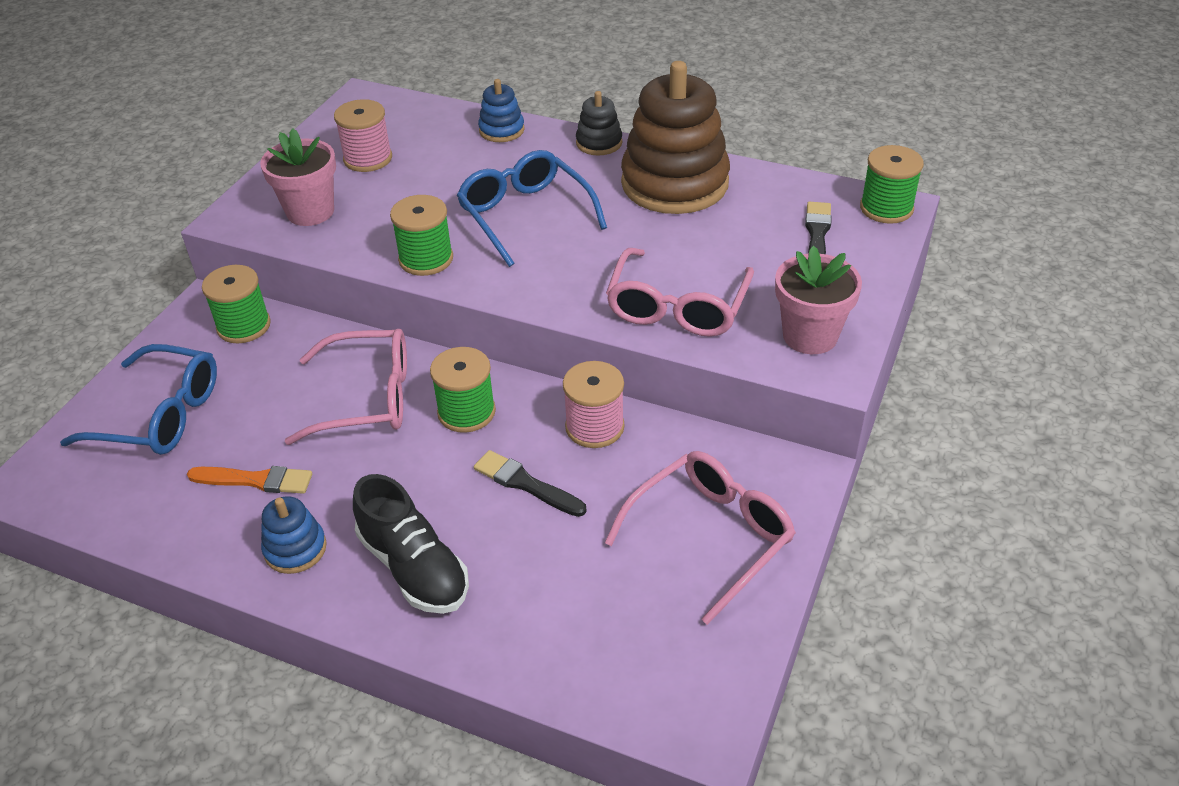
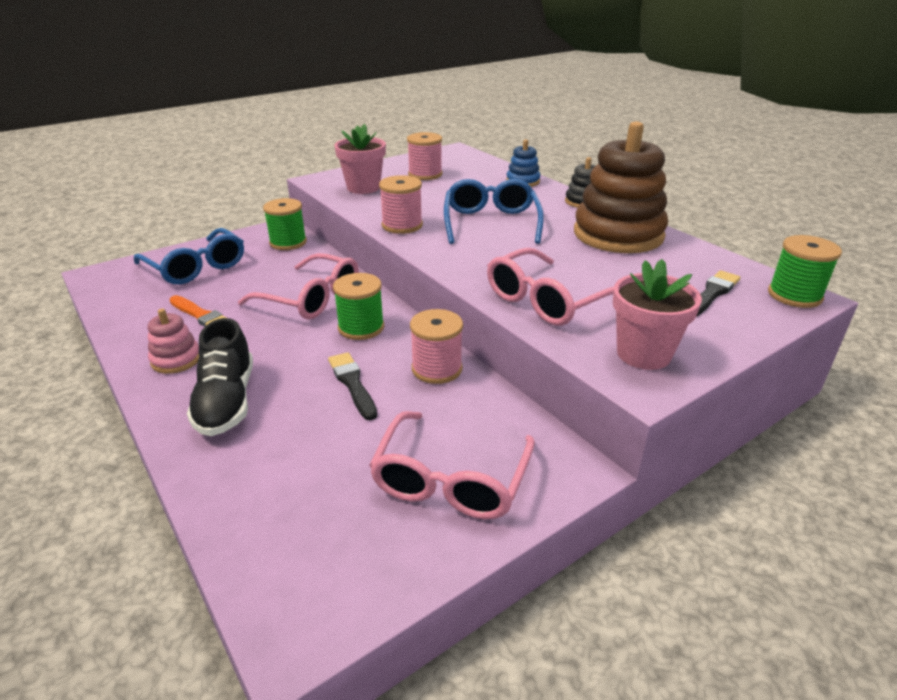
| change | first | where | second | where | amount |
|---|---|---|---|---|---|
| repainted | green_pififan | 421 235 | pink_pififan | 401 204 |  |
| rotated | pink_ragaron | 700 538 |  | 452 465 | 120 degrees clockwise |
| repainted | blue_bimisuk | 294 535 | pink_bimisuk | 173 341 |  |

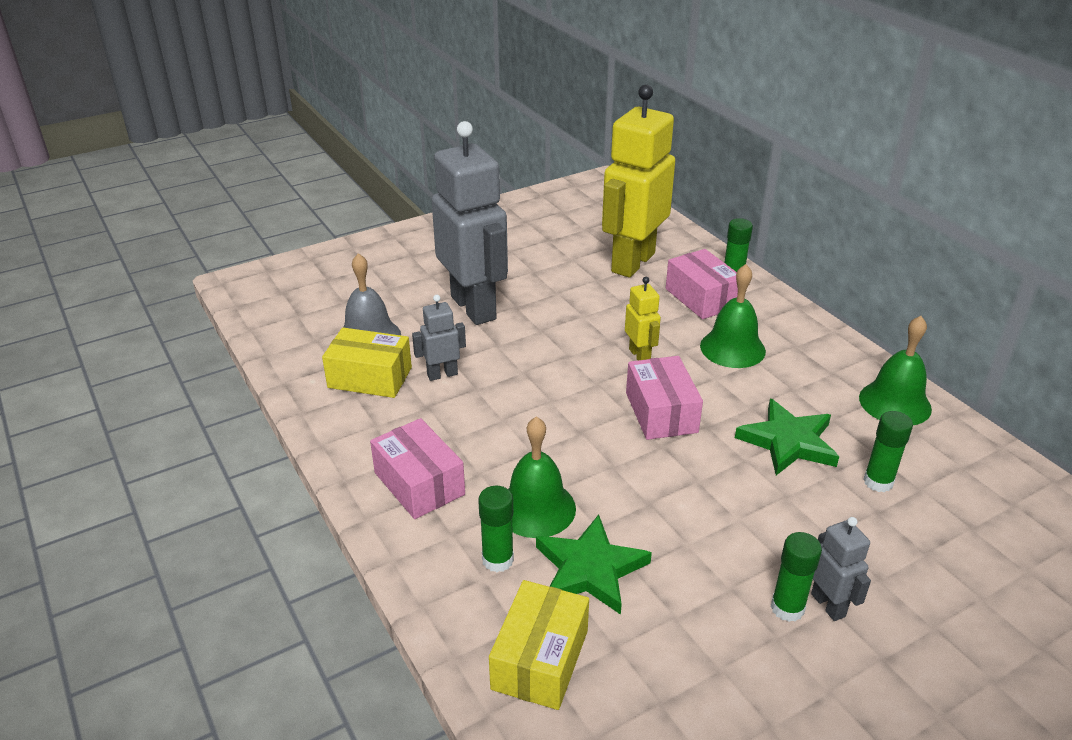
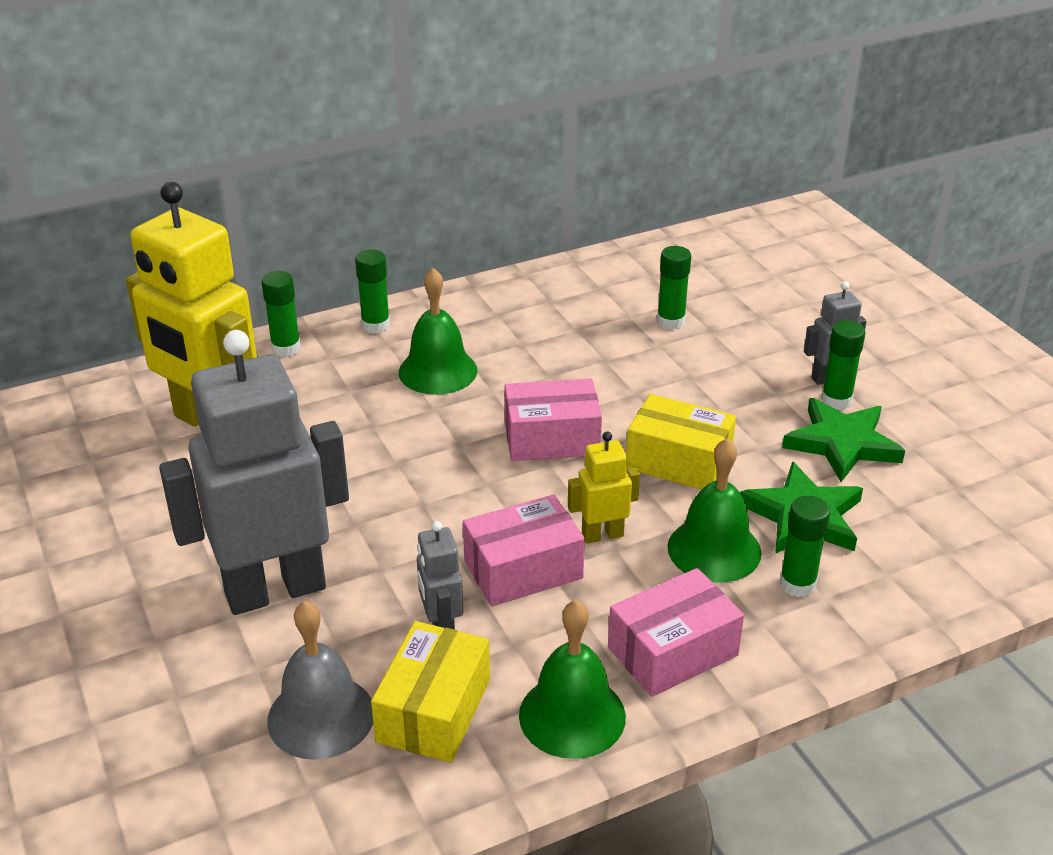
| change | first | where | second | where | amount |
|---|---|---|---|---|---|
| shifted | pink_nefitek | 702 284 |  | 524 550 |  |
| shifted | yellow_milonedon | 643 318 |  | 604 487 |  |
| shifted | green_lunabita | 895 370 |  | 572 679 |  |
| shifted | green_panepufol | 787 437 |  | 843 440 |  |
| shifted | yellow_nefitek | 539 645 |  | 681 441 |  |
| new |  |  | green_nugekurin | 372 291 |  |

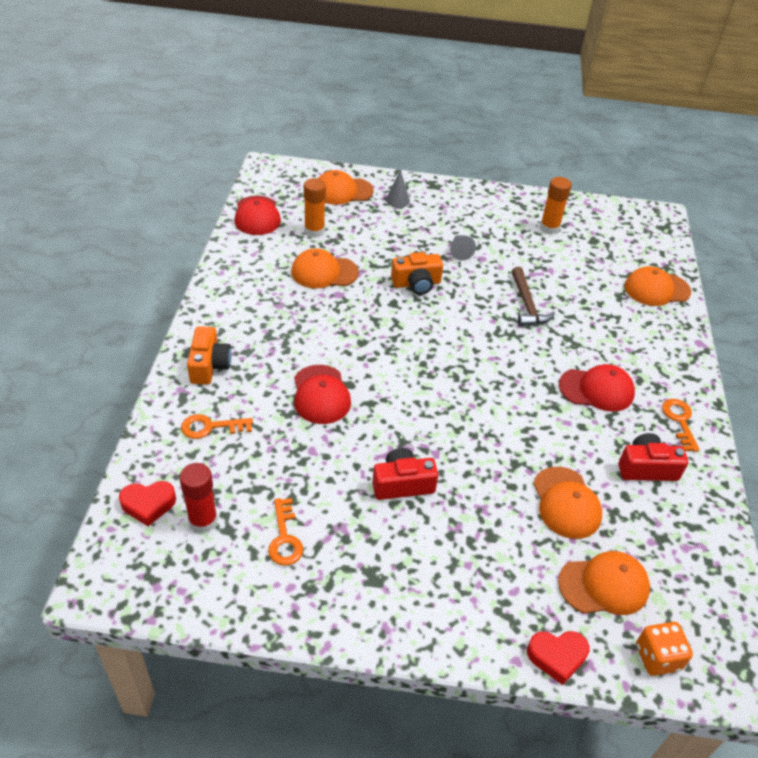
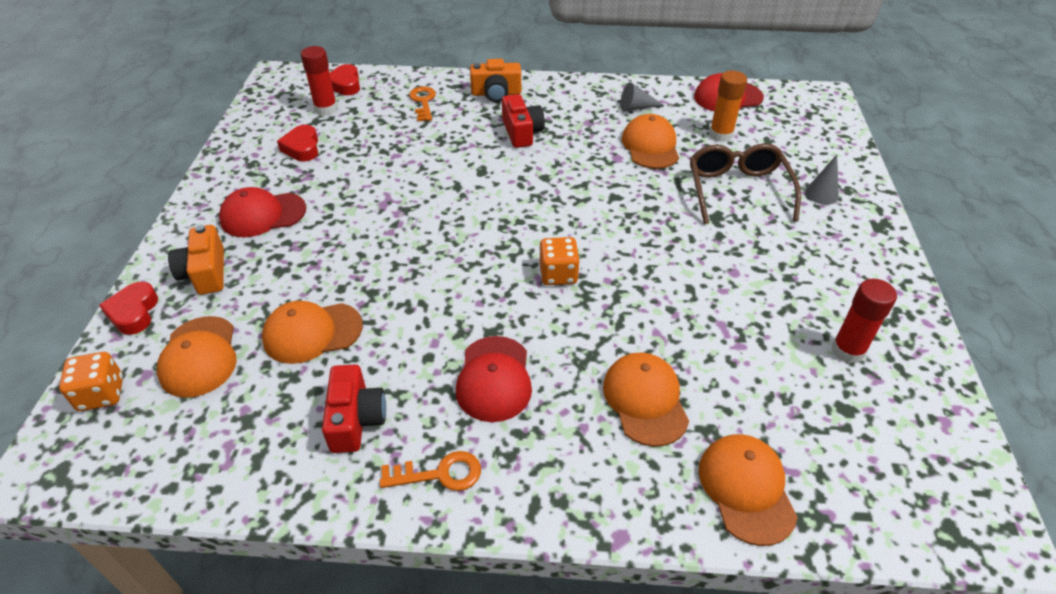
| change | first | where | second | where | amount |
|---|---|---|---|---|---|
| shifted | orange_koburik | 346 187 |  | 646 399 |  |
| repainted | orange_nugekurin | 556 206 | red_nugekurin | 864 321 |  |
| shifted | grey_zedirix | 463 247 |  | 642 96 |  |
| shifted | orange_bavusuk | 417 273 |  | 196 260 |  |
| gone | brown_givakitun | 533 296 |  |  |  |
| shifted | red_koburik | 322 394 |  | 262 212 |  |
| shifted | red_bavusuk | 405 474 |  | 523 121 |  |
| swapped | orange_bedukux | 286 531 | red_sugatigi | 297 143 |  |
| new |  |  | brown_ragaron | 745 183 |  |
| new |  |  | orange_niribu | 559 261 |  |

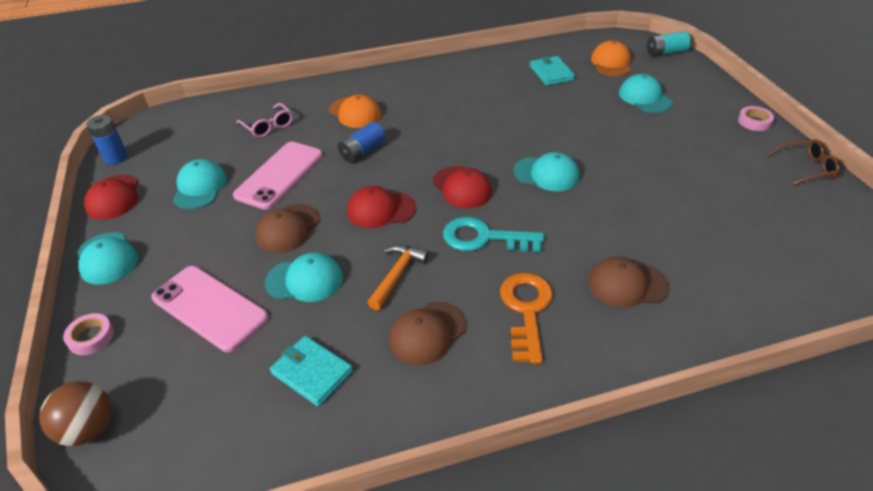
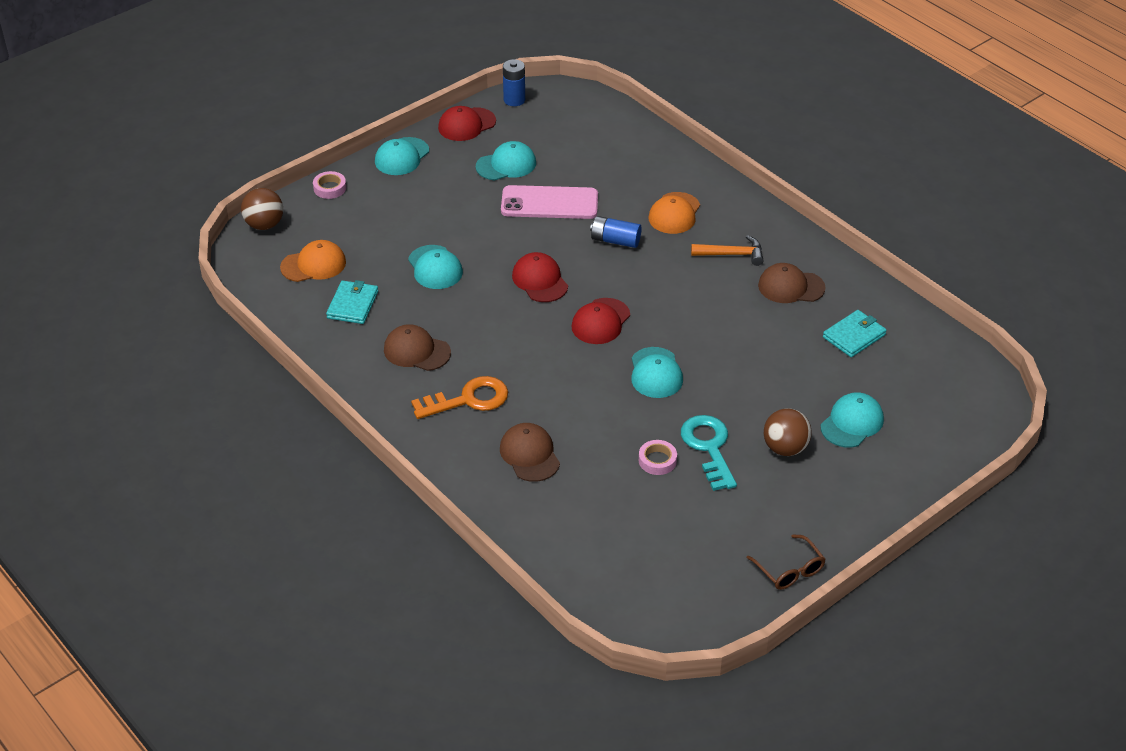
| change | first | where | second | where | amount |
|---|---|---|---|---|---|
| gone | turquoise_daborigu | 669 43 |  |  |  |
| shifted | orange_koburik | 611 58 |  | 313 261 |  |
| gone | pink_ragaron | 265 120 |  |  |  |
| shifted | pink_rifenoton | 756 118 |  | 658 457 |  |
| shifted | brown_koburik | 288 228 |  | 792 283 |  |
| shifted | turquoise_bedukux | 493 234 |  | 709 453 |  |
| shifted | orange_givakitun | 398 277 |  | 727 250 |  |
| gone | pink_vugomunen | 210 309 |  |  |  |
| new |  |  | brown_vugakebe | 788 432 |  |

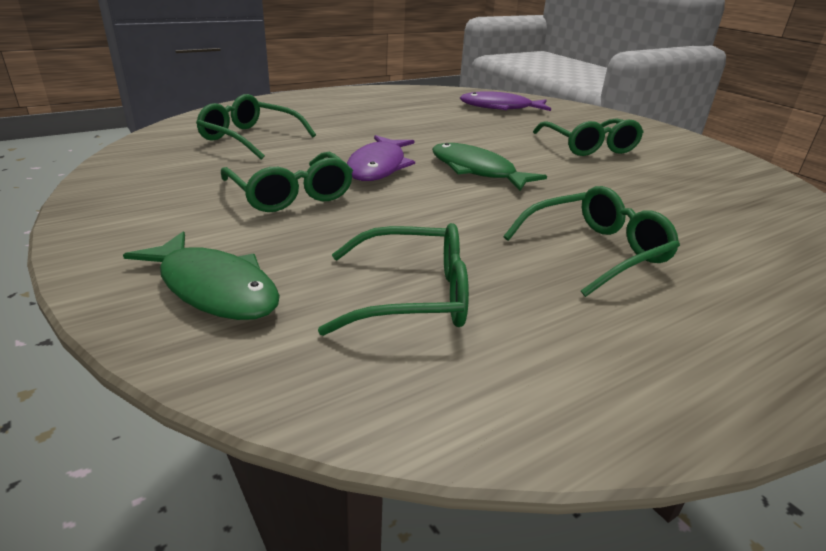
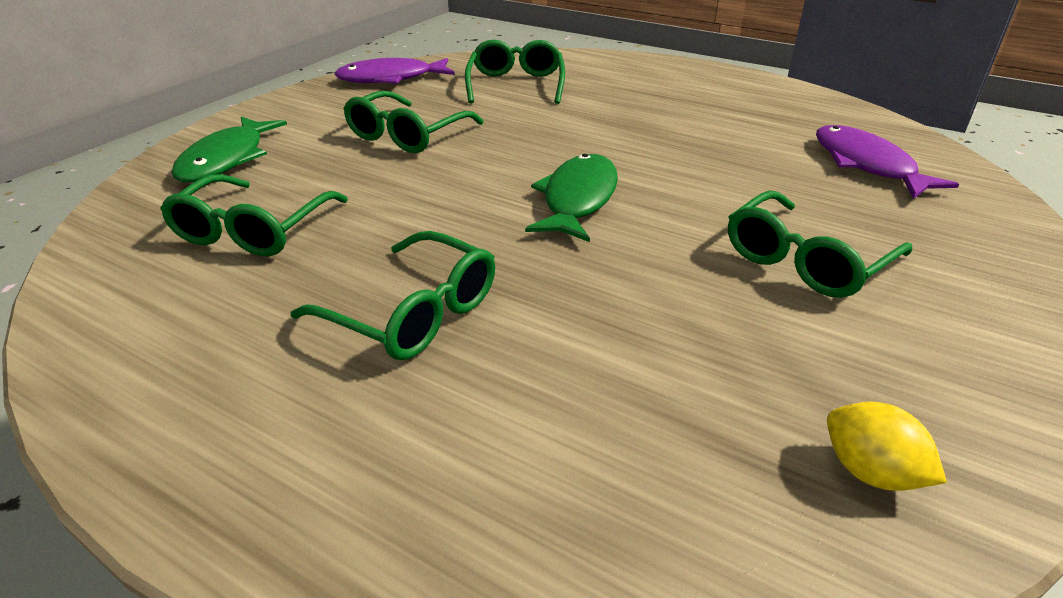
| change | first | where | second | where | amount |
|---|---|---|---|---|---|
| shifted | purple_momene | 381 158 |  | 394 71 |  |
| rotated | green_ragaron | 393 279 |  | 254 215 | 45 degrees clockwise |
| new |  |  | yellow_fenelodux | 887 446 |  |

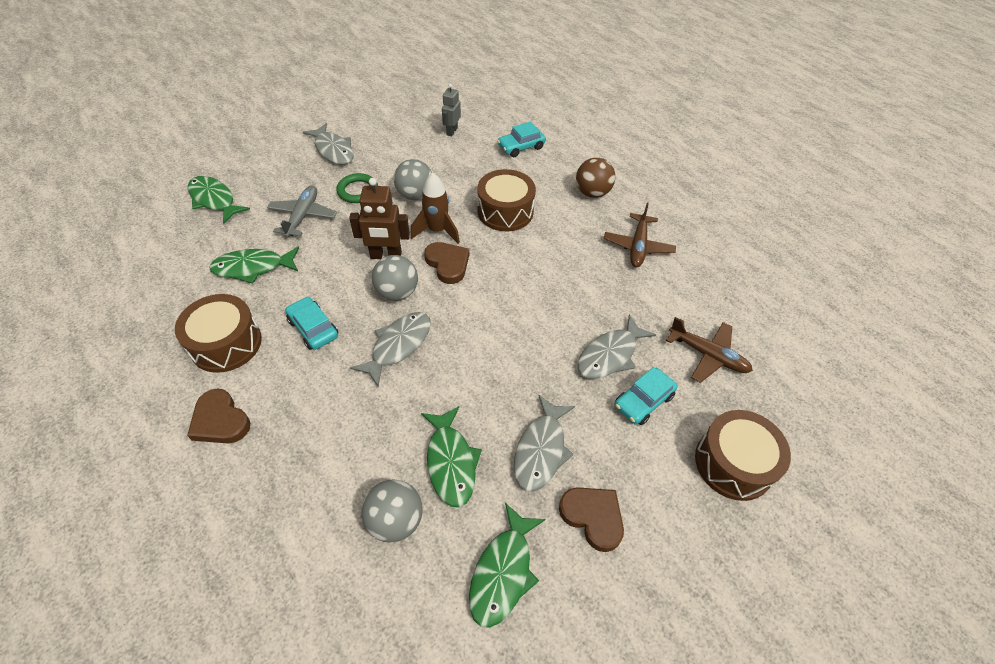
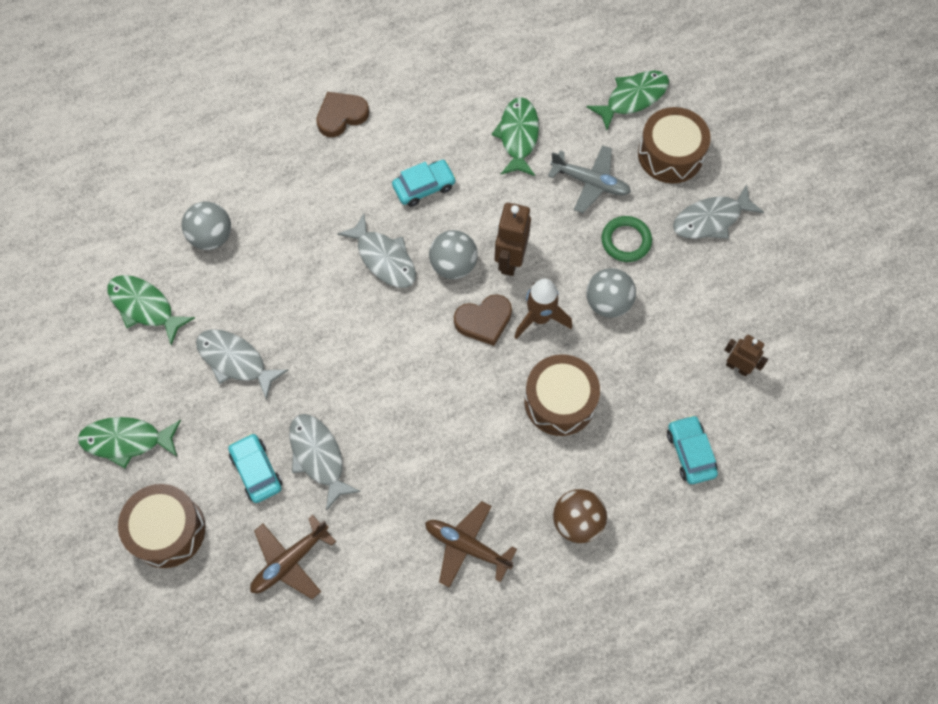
| change | first | where | second | where | amount |
|---|---|---|---|---|---|
| repainted | grey_milonedon | 451 110 | brown_milonedon | 746 355 |  |
| shifted | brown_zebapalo | 218 333 |  | 674 145 |  |
| shifted | green_momene | 451 456 |  | 129 442 |  |
| gone | brown_sugatigi | 591 519 |  |  |  |

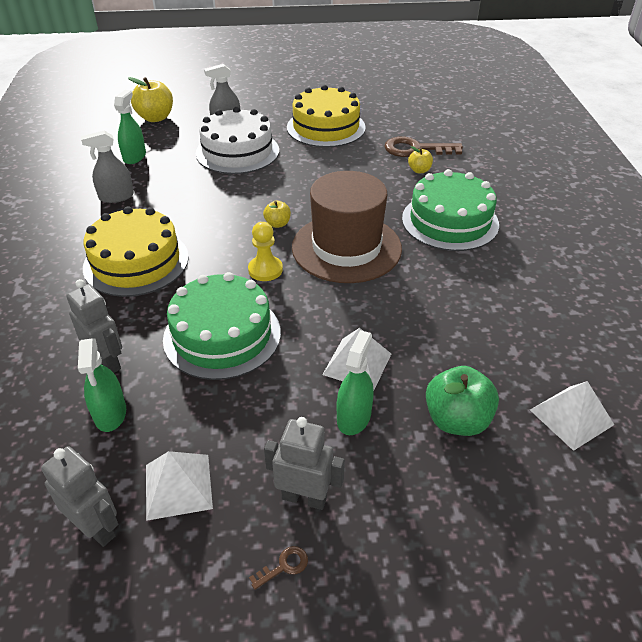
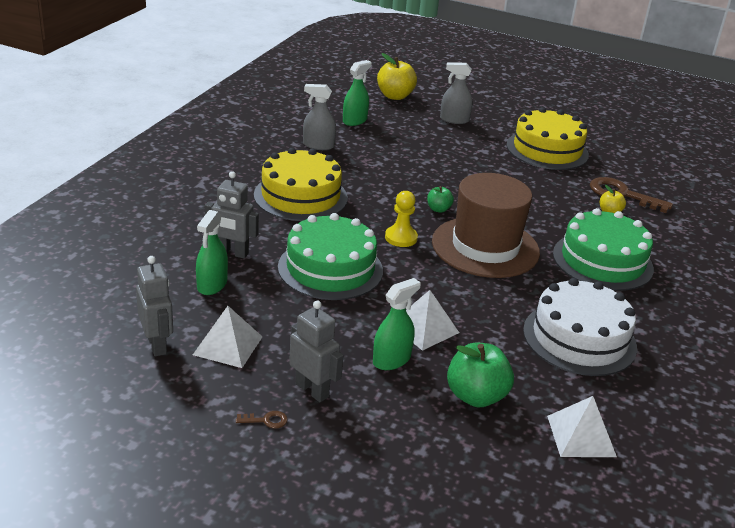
| change | first | where | second | where | amount |
|---|---|---|---|---|---|
| shifted | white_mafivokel | 237 140 |  | 580 327 |  |
| repainted | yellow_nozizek | 277 214 | green_nozizek | 440 199 |  |
| rotated | grey_milonedon | 94 326 |  | 232 215 | 120 degrees clockwise |

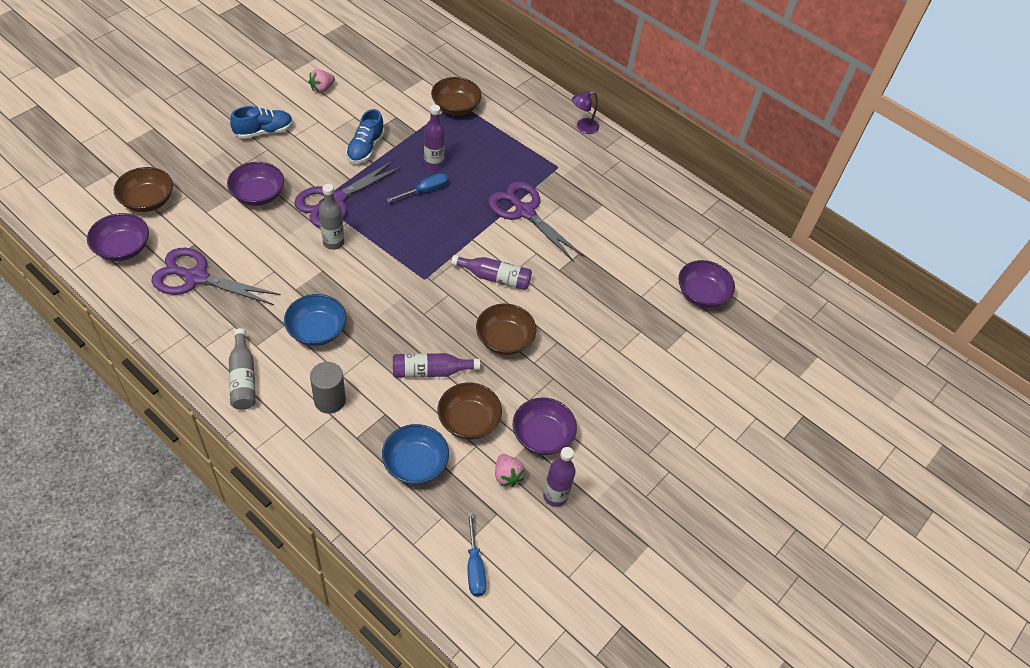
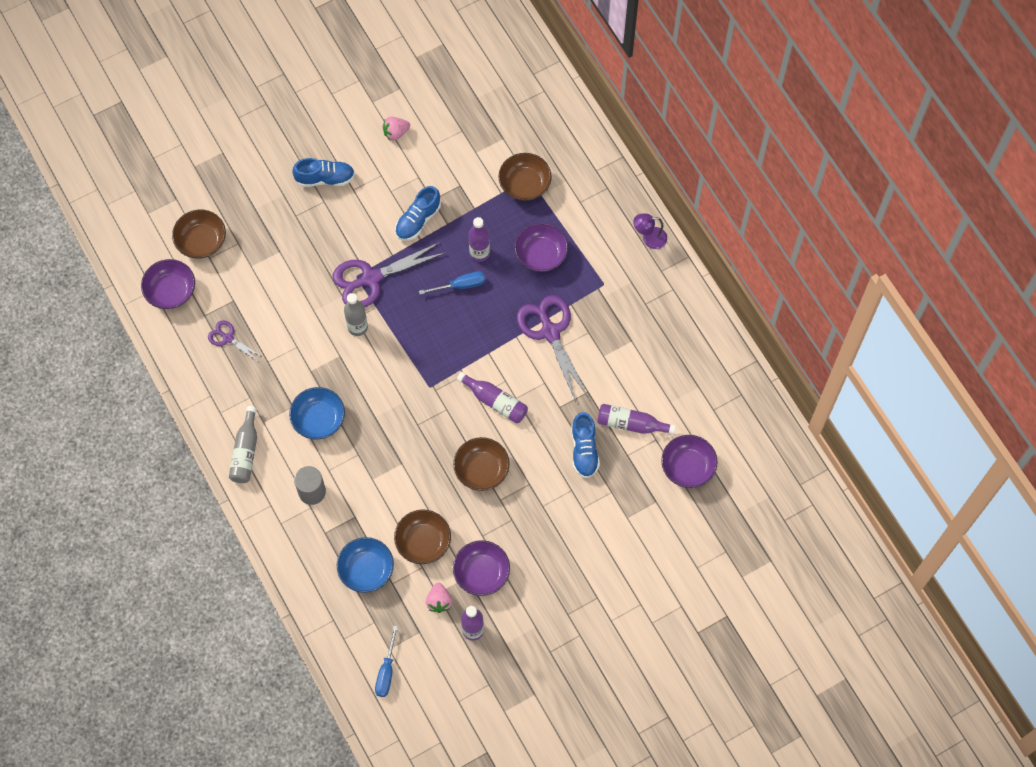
| change | first | where | second | where | amount |
|---|---|---|---|---|---|
| shifted | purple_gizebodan | 255 184 |  | 541 247 |  |
| scaled | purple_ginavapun | 216 276 |  | 235 340 | x0.52 |
| shifted | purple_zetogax | 436 365 |  | 636 419 |  |
| new |  |  | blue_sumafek | 585 445 |  |

